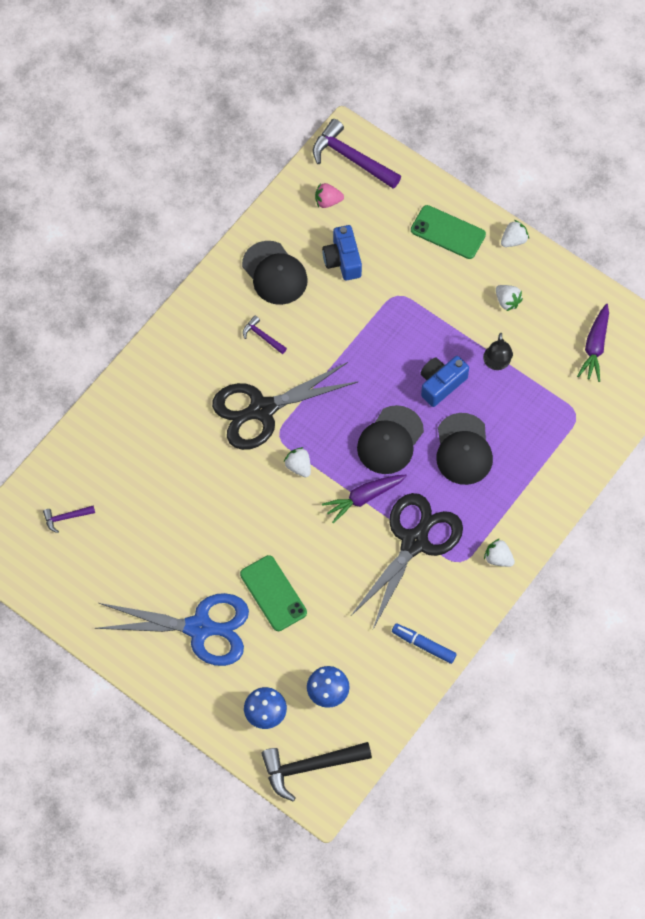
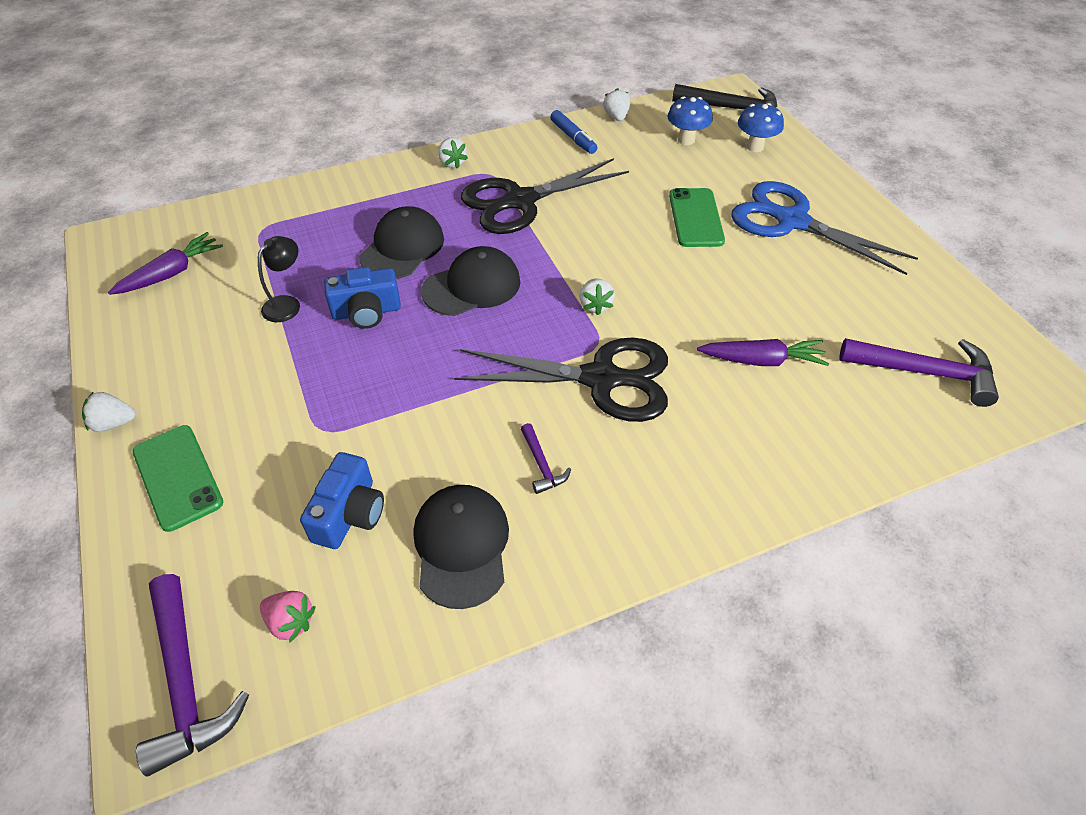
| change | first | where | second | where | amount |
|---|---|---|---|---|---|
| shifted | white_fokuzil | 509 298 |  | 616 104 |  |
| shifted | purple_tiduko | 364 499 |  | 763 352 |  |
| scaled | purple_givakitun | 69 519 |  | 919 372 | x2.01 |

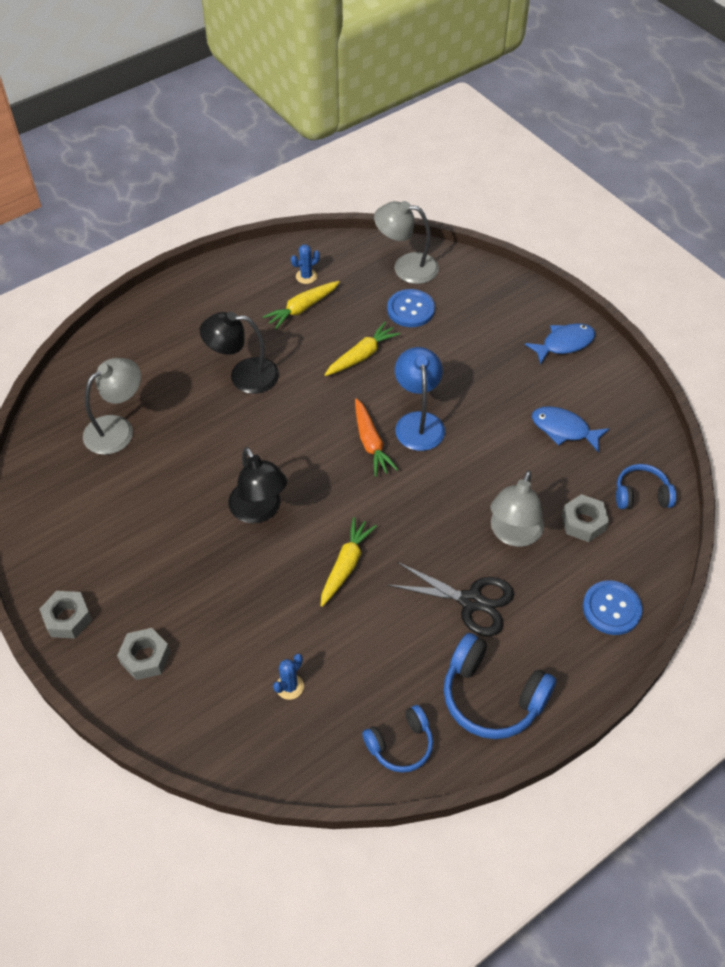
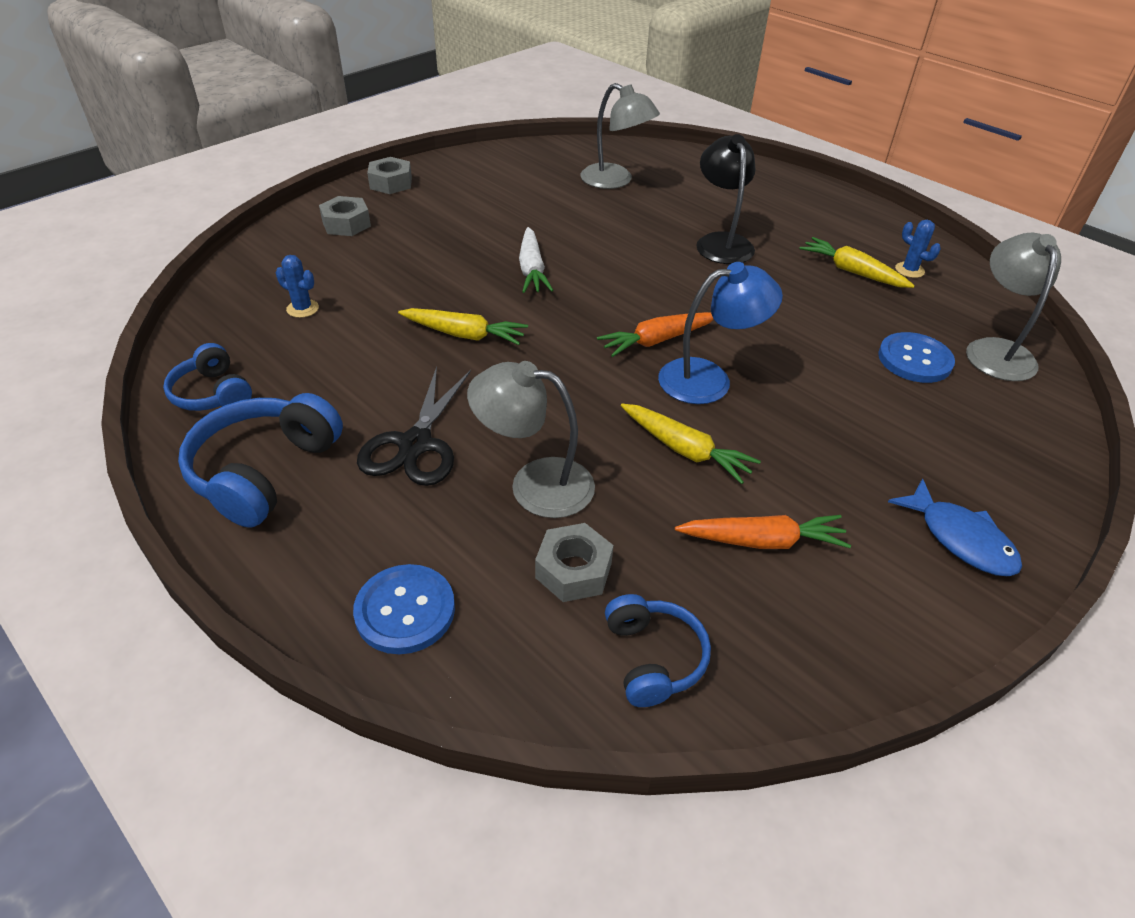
| change | first | where | second | where | amount |
|---|---|---|---|---|---|
| shifted | yellow_tiduko | 362 349 |  | 691 444 |  |
| swapped | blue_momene | 570 429 | orange_tiduko | 763 532 |  |
| swapped | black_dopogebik | 257 485 | white_tiduko | 536 260 |  |

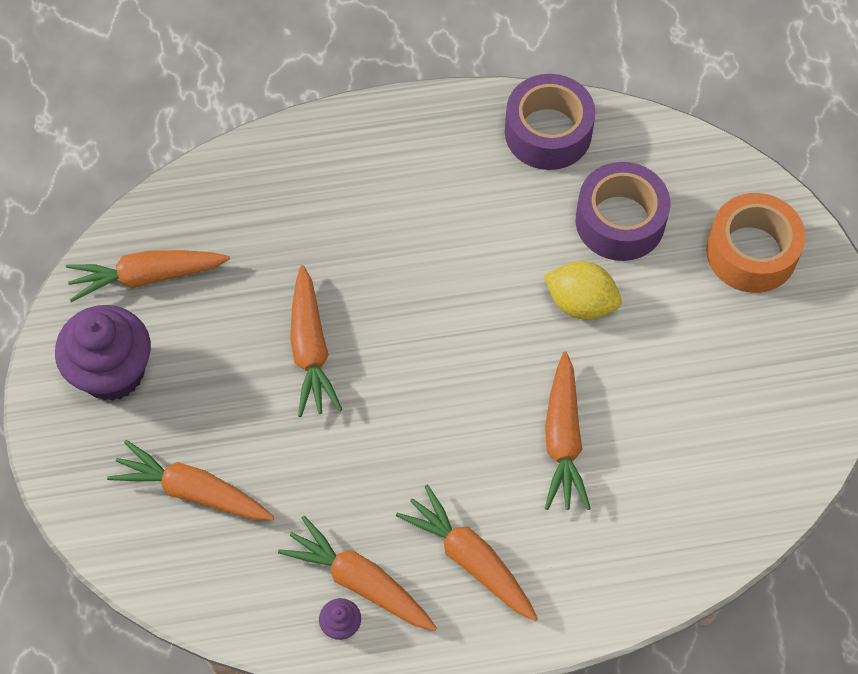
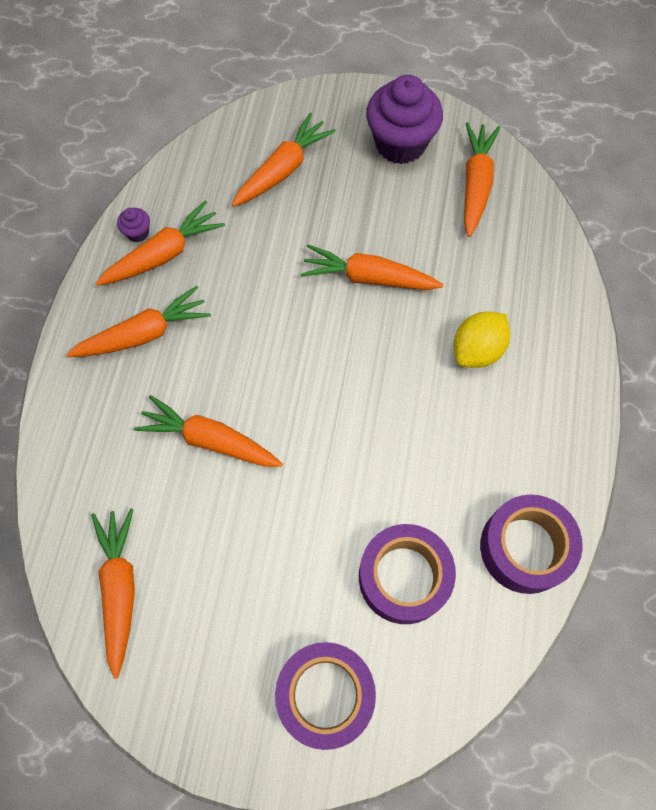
| change | first | where | second | where | amount |
|---|---|---|---|---|---|
| repainted | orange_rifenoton | 756 243 | purple_rifenoton | 325 696 |  |
| shifted | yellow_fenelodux | 583 290 |  | 482 339 |  |
| new |  |  | orange_tiduko | 113 594 |  |

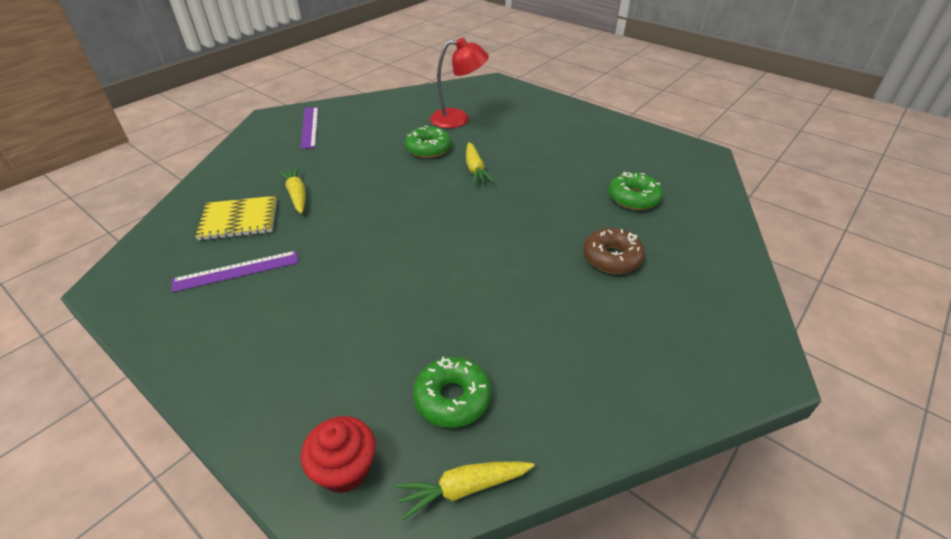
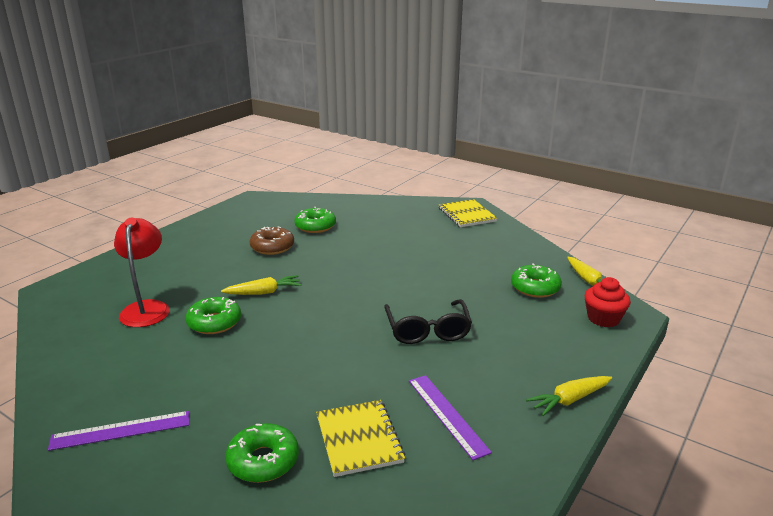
| change | first | where | second | where | amount |
|---|---|---|---|---|---|
| shifted | yellow_tiduko | 291 190 |  | 569 396 |  |
| shifted | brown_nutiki | 614 251 |  | 271 241 |  |
| new |  |  | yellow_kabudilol | 467 213 |  |
| new |  |  | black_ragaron | 428 321 |  |
| new |  |  | green_nutiki | 262 453 |  |

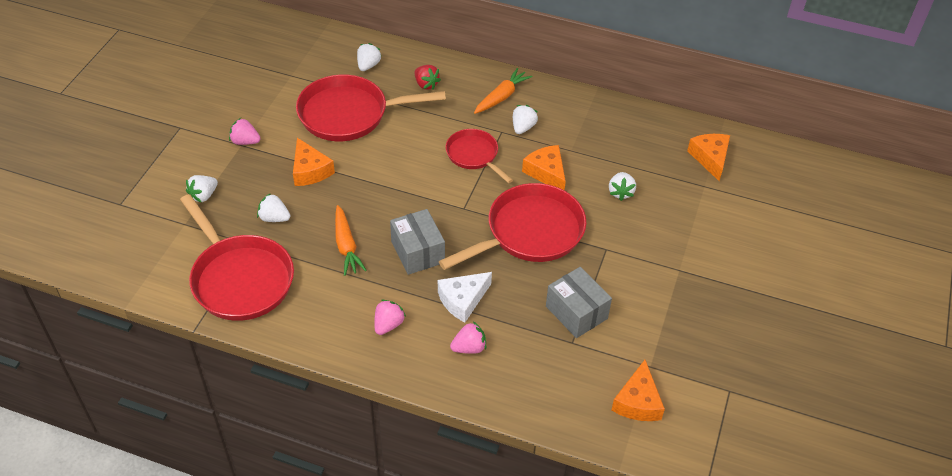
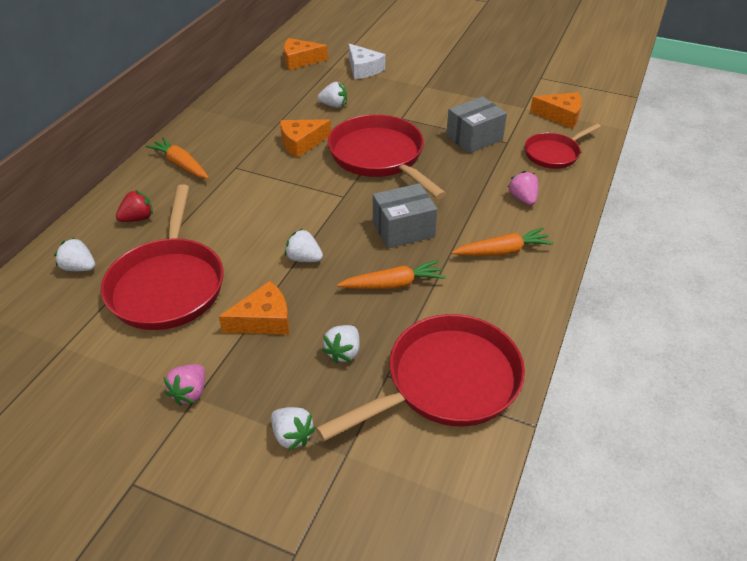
| change | first | where | second | where | amount |
|---|---|---|---|---|---|
| shifted | white_fokuzil | 525 119 |  | 304 245 |  |
| shifted | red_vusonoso | 479 156 |  | 563 146 |  |
| shifted | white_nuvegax | 465 297 |  | 367 61 |  |
| swapped | pink_fokuzil | 390 317 | orange_tiduko | 503 242 |  |

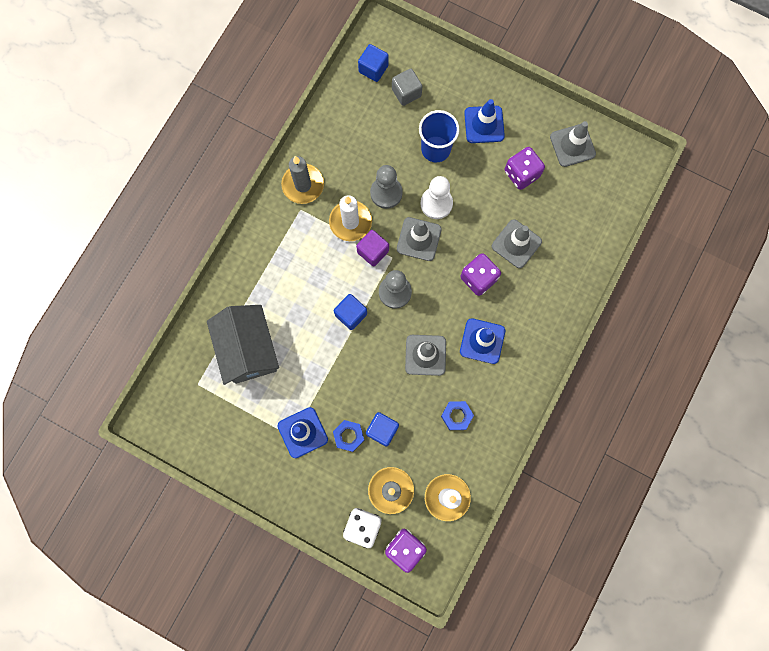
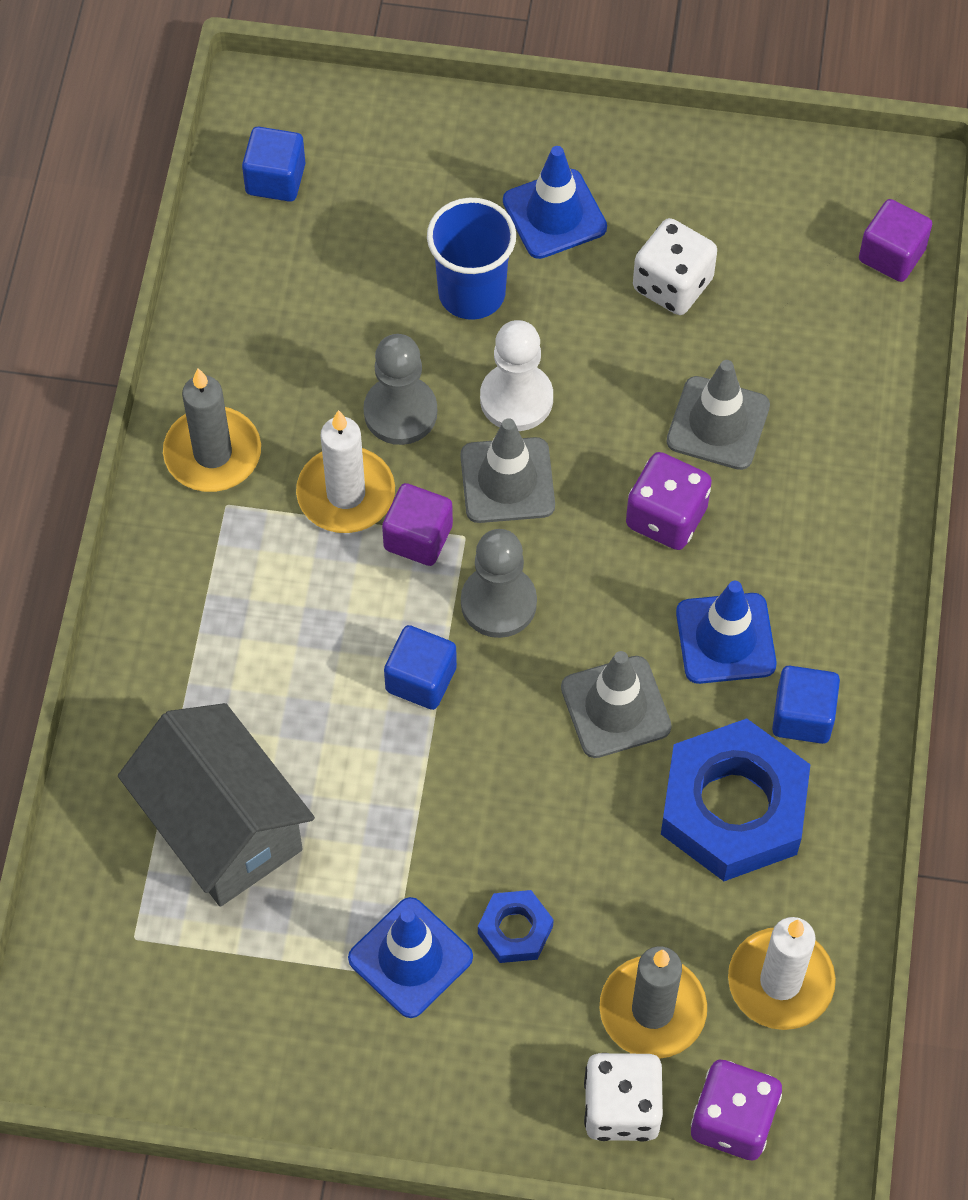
| change | first | where | second | where | amount |
|---|---|---|---|---|---|
| gone | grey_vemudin | 407 87 |  |  |  |
| gone | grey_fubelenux | 573 144 |  |  |  |
| repainted | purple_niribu | 524 168 | white_niribu | 675 266 |  |
| scaled | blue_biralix | 457 415 |  | 736 799 | x2.12 |
| shifted | blue_vemudin | 382 429 |  | 806 705 |  |
| new |  |  | purple_vemudin | 895 240 |  |

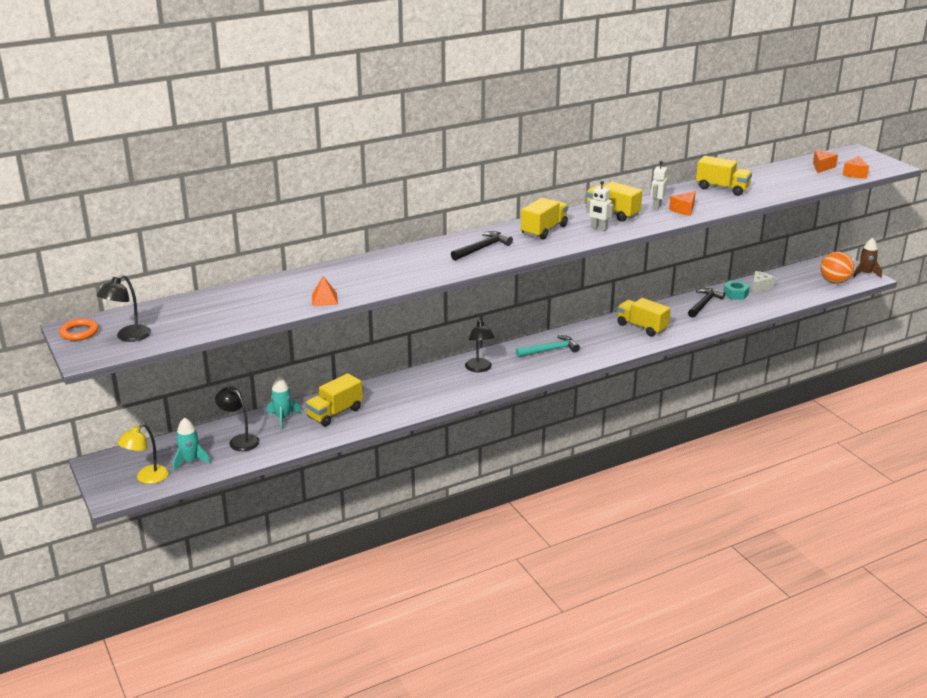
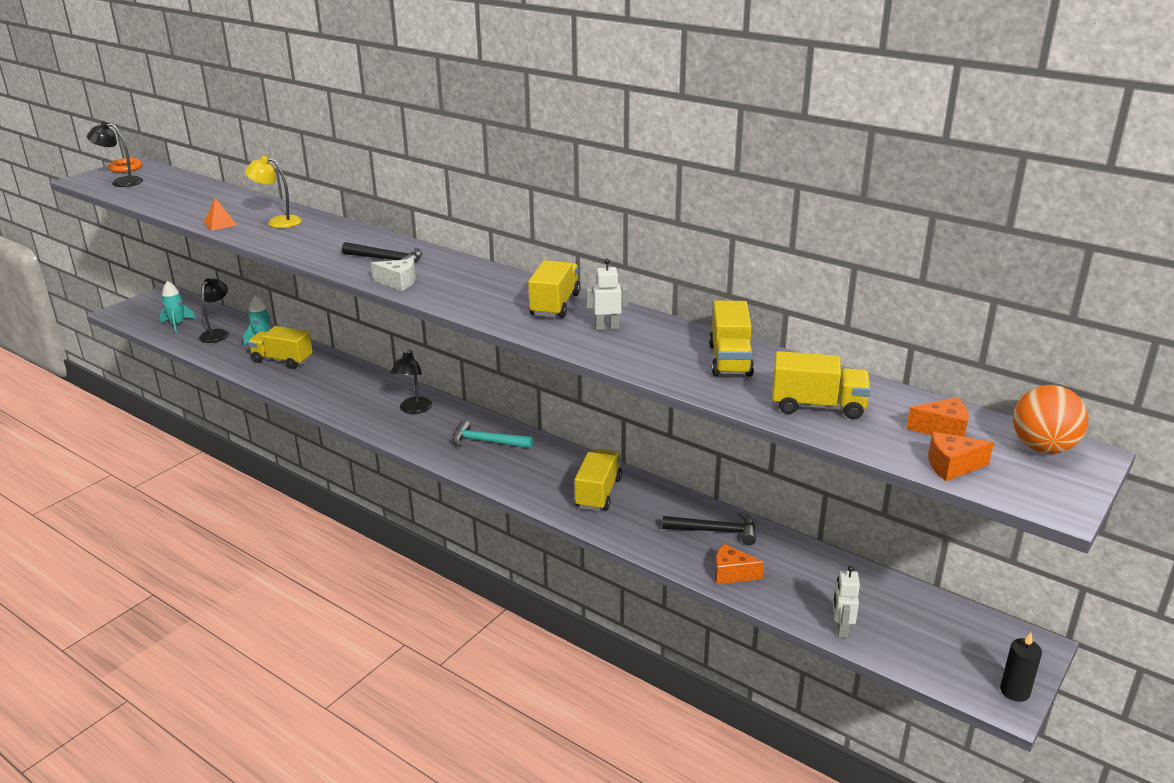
| change | first | where | second | where | amount |
|---|---|---|---|---|---|
| shifted | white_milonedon | 600 206 |  | 846 602 |  |
| shifted | orange_nuvegax | 682 203 |  | 739 564 |  |
| shifted | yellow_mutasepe | 544 219 |  | 821 385 |  |
| swapped | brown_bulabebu | 867 258 | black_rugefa | 1021 667 |  |
| shifted | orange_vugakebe | 837 268 |  | 1050 419 |  |
| shifted | white_nuvegax | 763 282 |  | 393 275 |  |
| gone | turquoise_biralix | 736 290 |  |  |  |
| rotated | black_dopogebik | 480 345 |  | 411 381 | 45 degrees counterclockwise |
| rotated | turquoise_givakitun | 548 346 |  | 492 434 | 150 degrees clockwise |
| shifted | yellow_dopogebik | 143 453 |  | 273 192 |  |

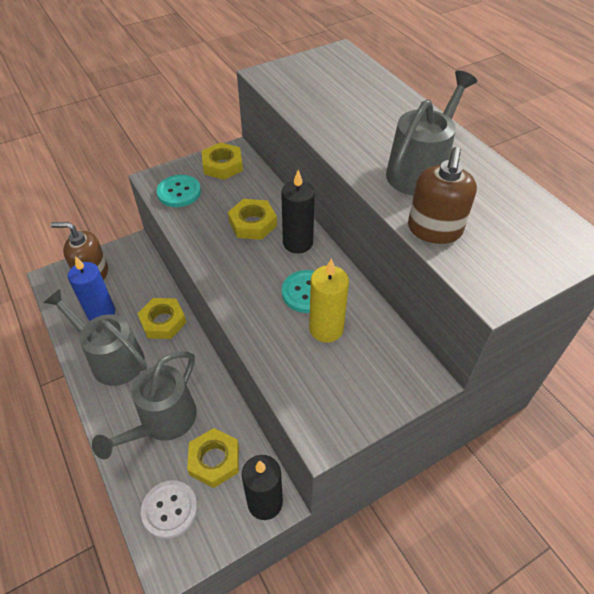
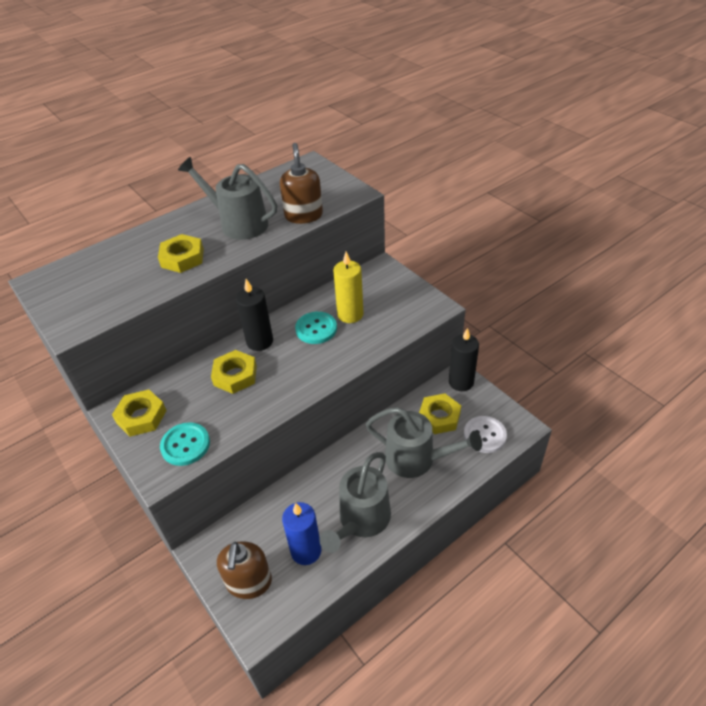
| change | first | where | second | where | amount |
|---|---|---|---|---|---|
| rotated | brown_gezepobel | 442 195 |  | 301 183 | 105 degrees counterclockwise |
| shifted | yellow_biralix | 162 318 |  | 181 253 |  |

